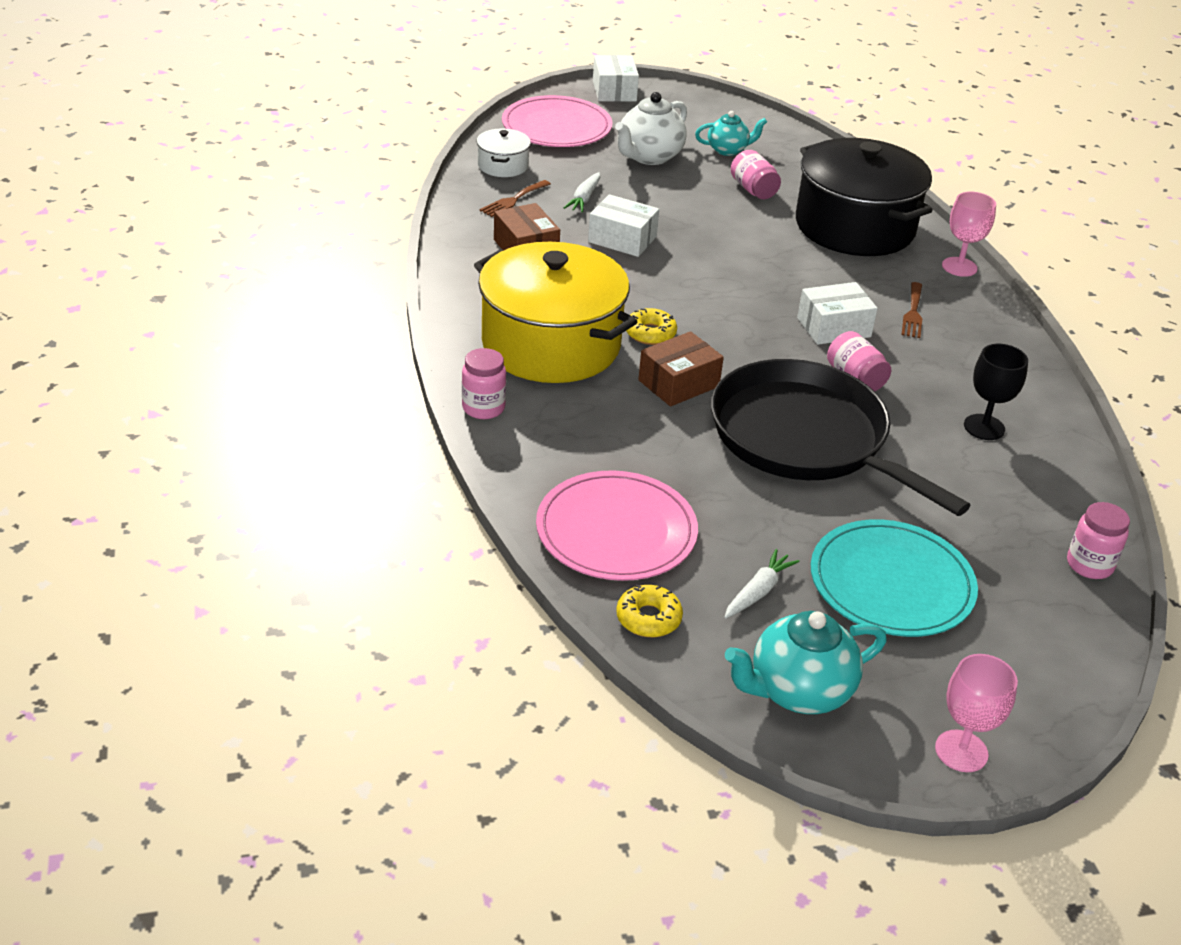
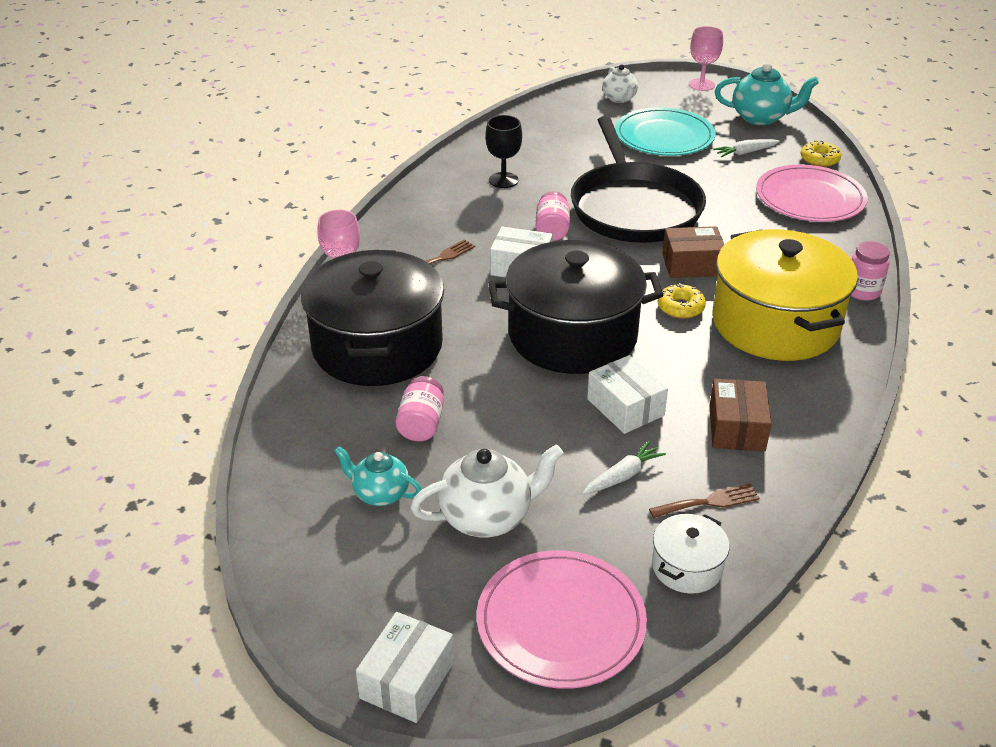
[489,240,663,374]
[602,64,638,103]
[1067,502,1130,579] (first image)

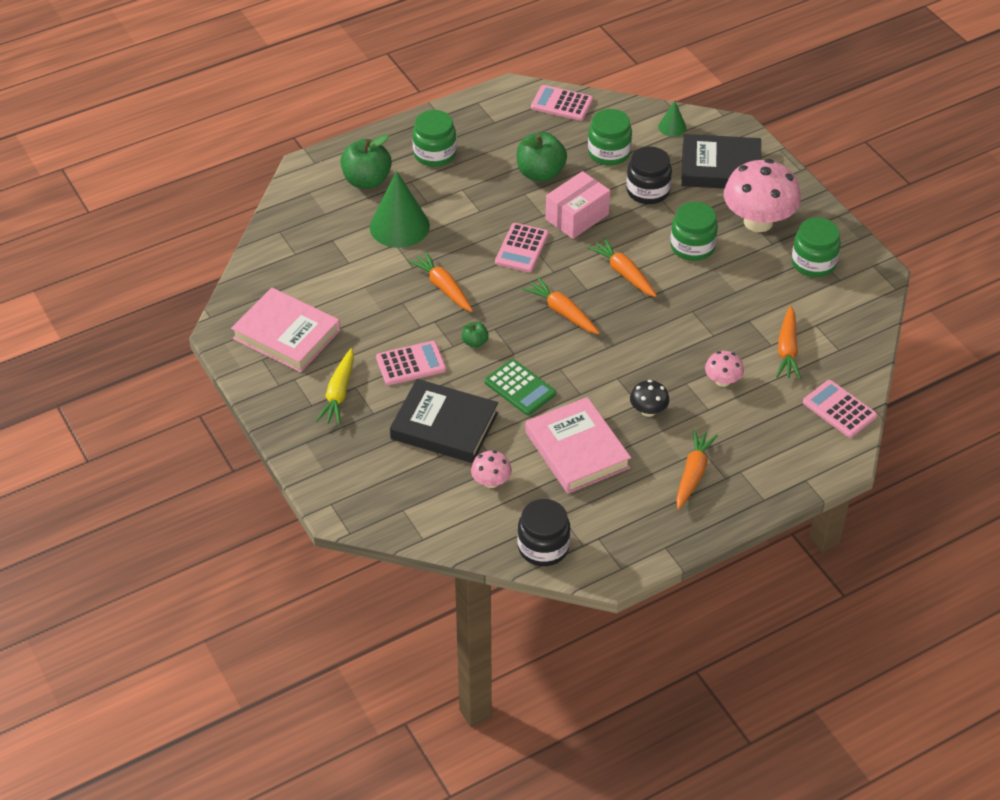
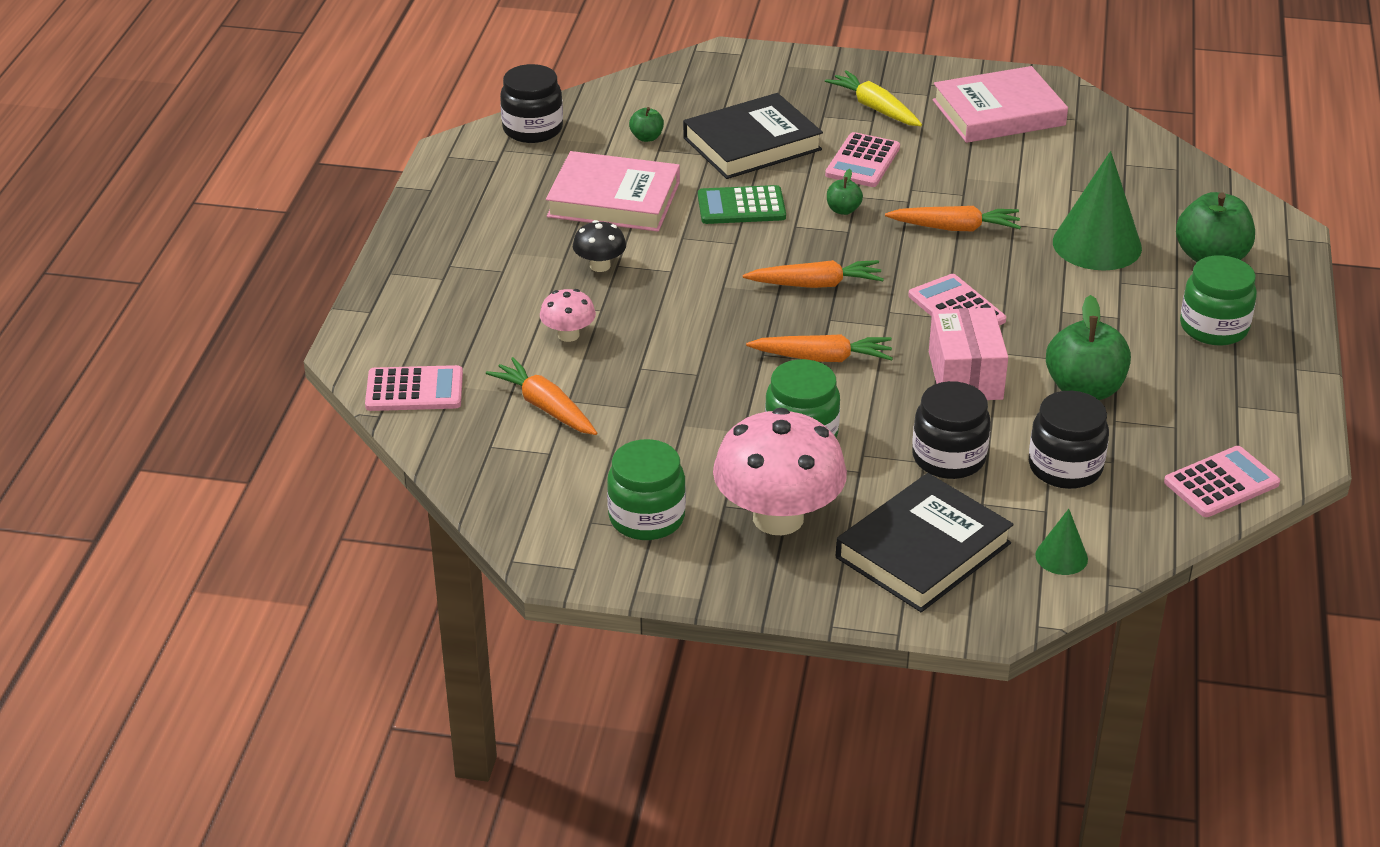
[629,107,664,142]
[1029,391,1109,489]
[676,429,718,510] (first image)

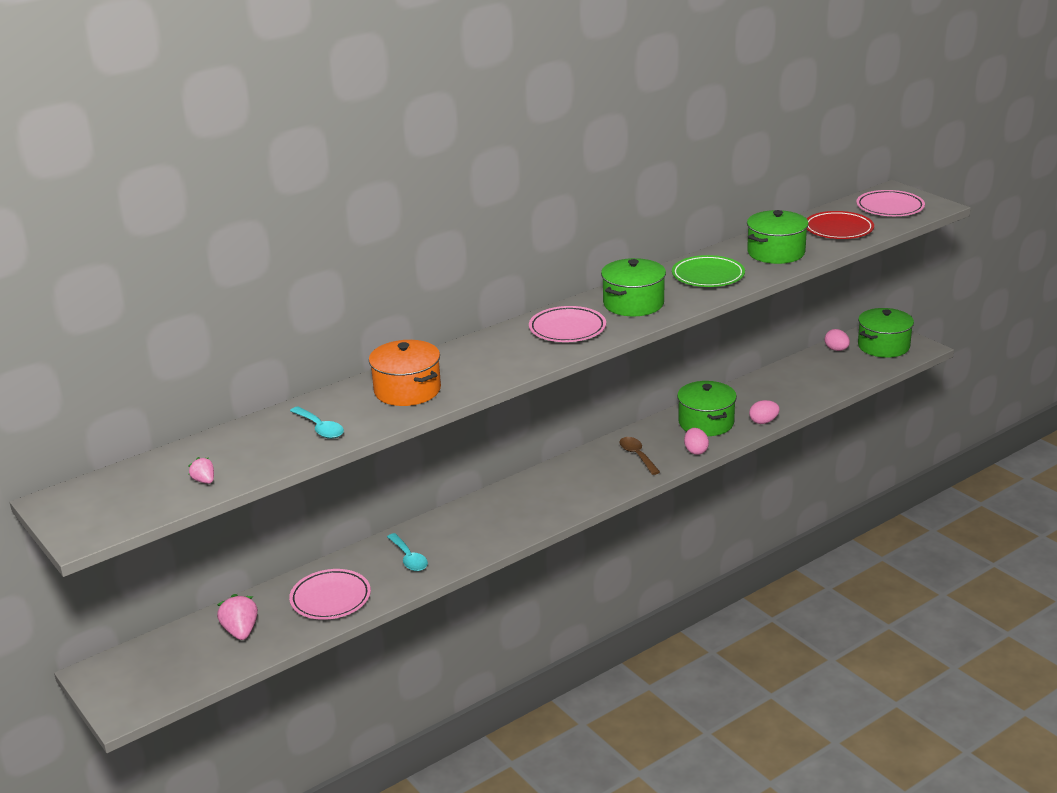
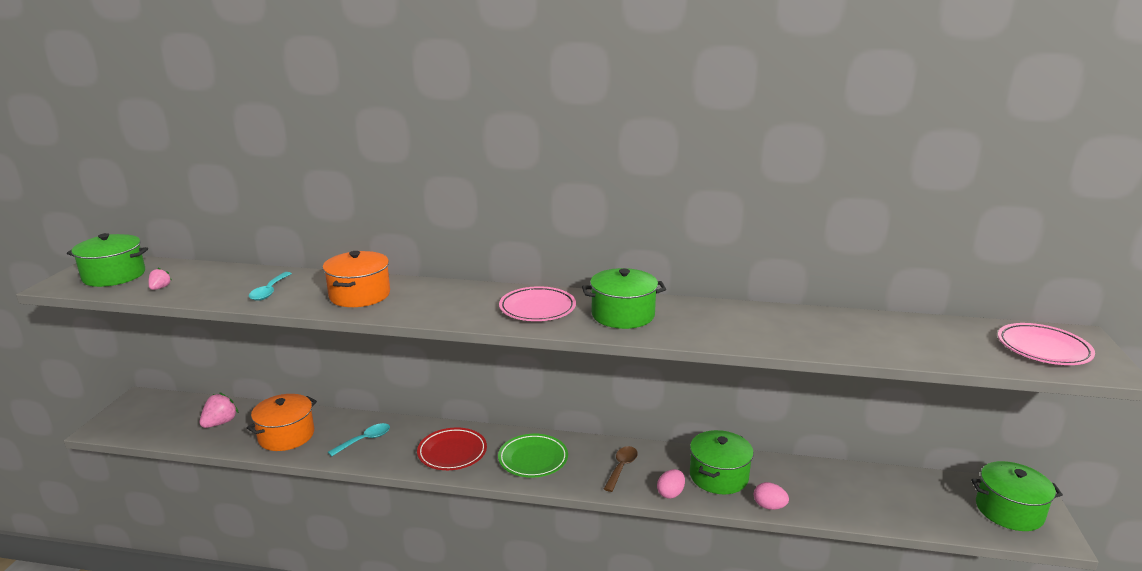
[67,233,148,287]
[247,394,317,451]
[328,423,390,457]
[417,427,487,470]
[498,434,568,478]
[825,329,850,351] (first image)

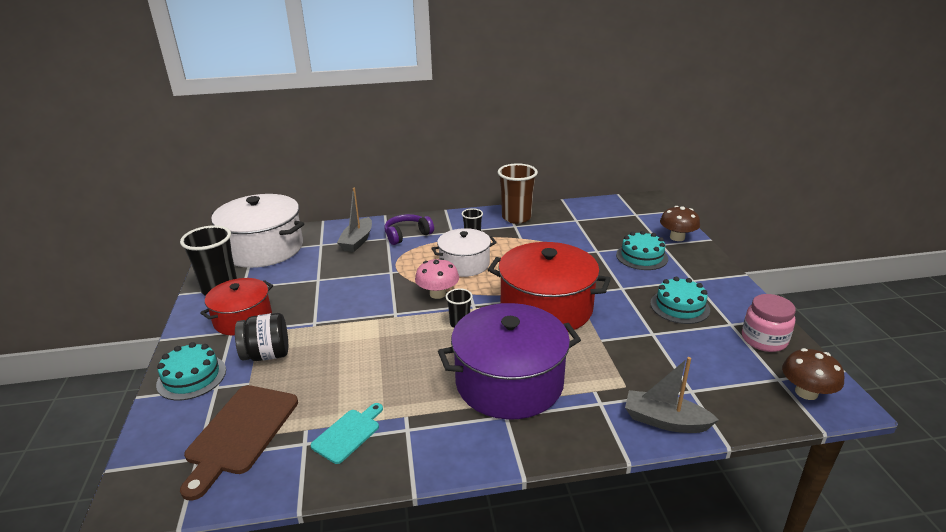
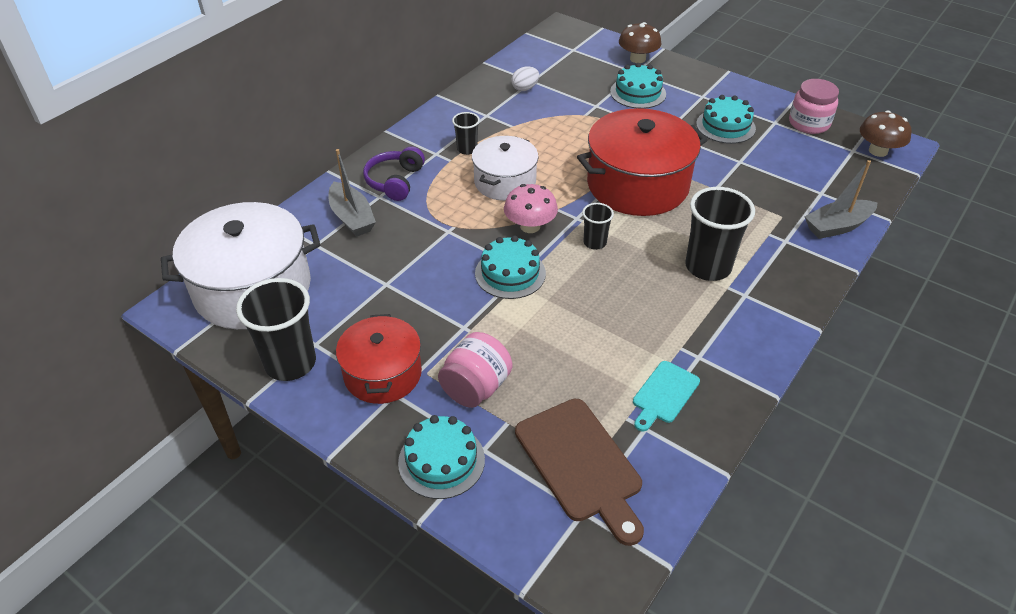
[438,332,512,408]
[475,236,546,299]
[511,66,539,91]
[633,361,700,431]
[685,187,755,281]
[498,163,538,224] (first image)

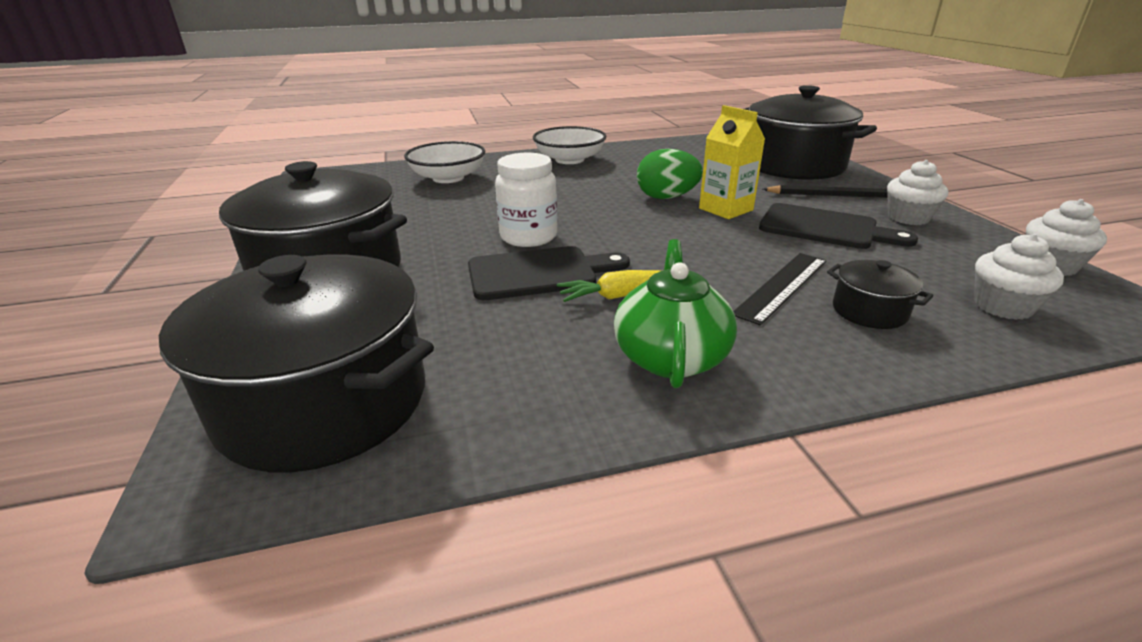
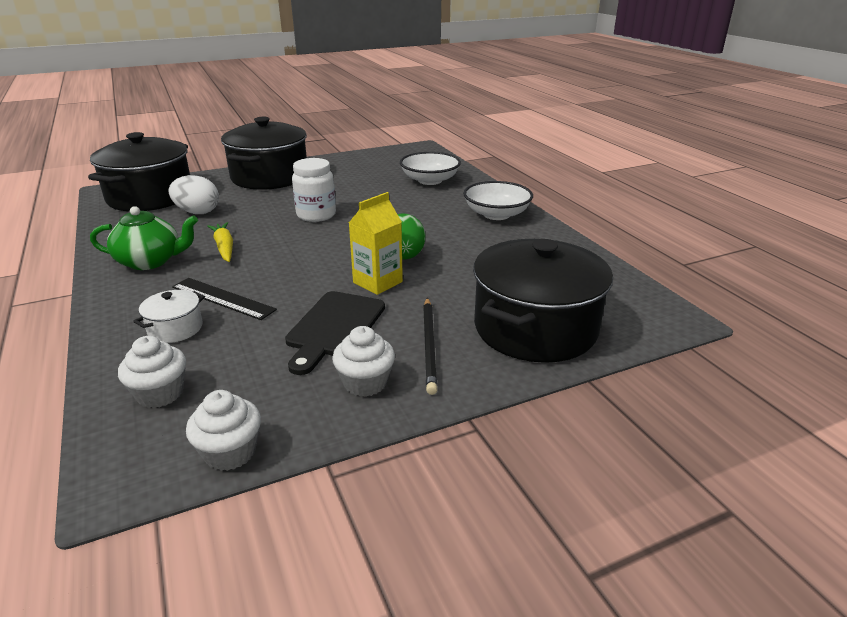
[133,290,205,343]
[168,175,219,214]
[468,246,630,300] (first image)

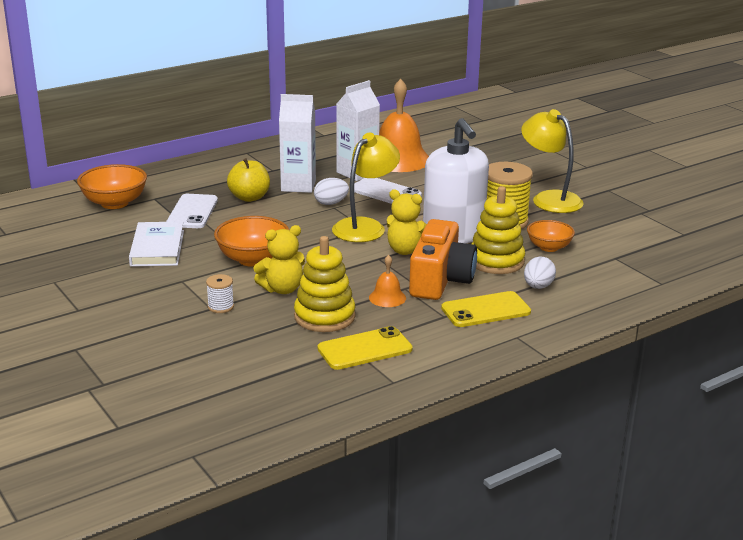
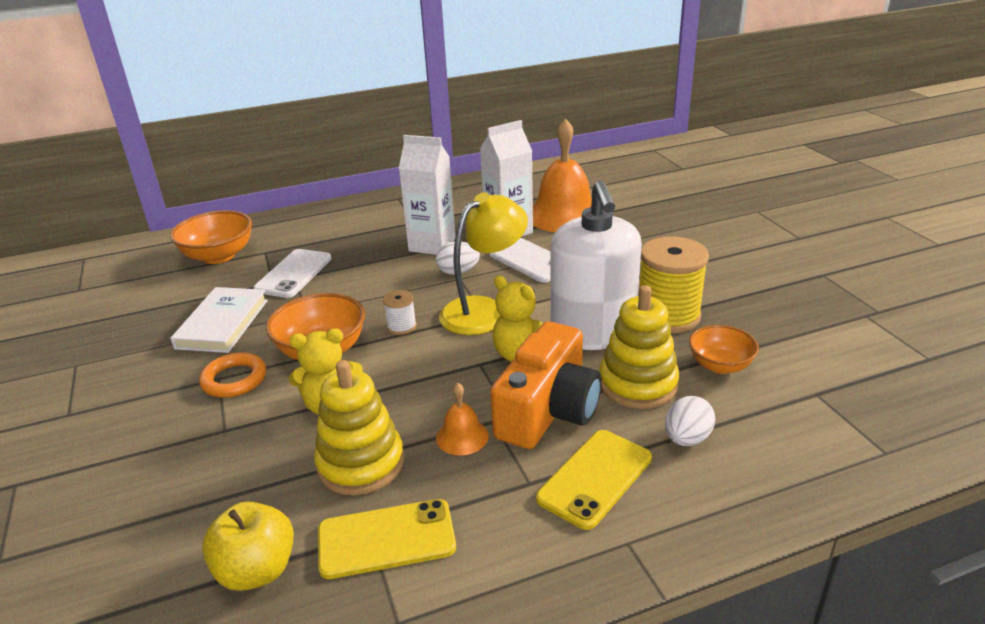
[199,352,266,398]
[202,501,294,591]
[383,290,417,335]
[536,430,652,530]
[521,109,584,213] (first image)

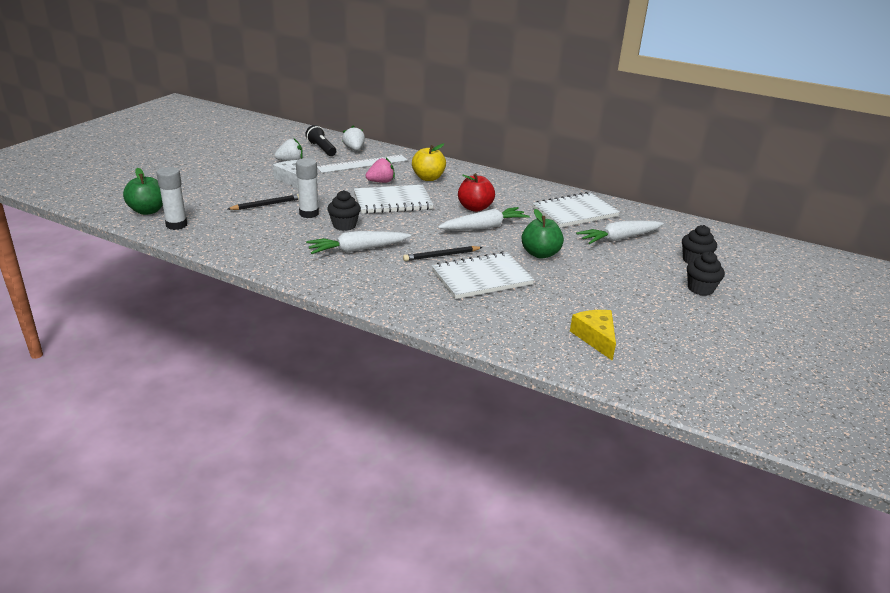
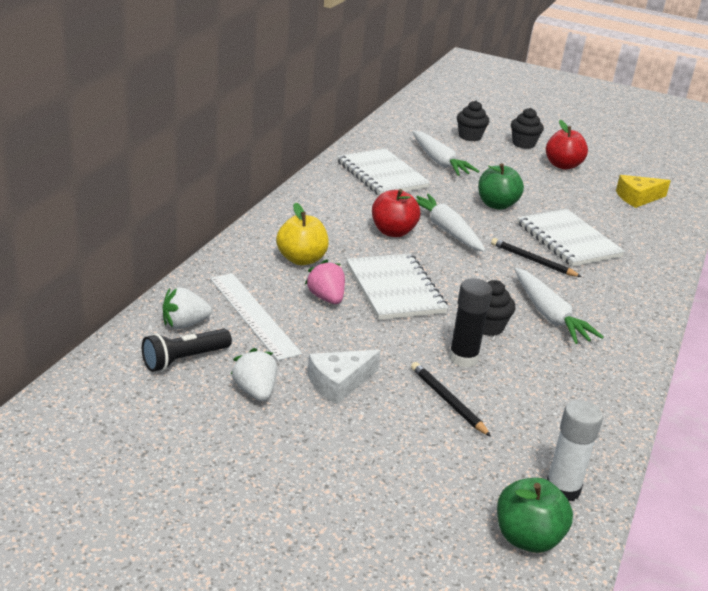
[449,279,493,367]
[491,238,582,277]
[546,120,588,170]

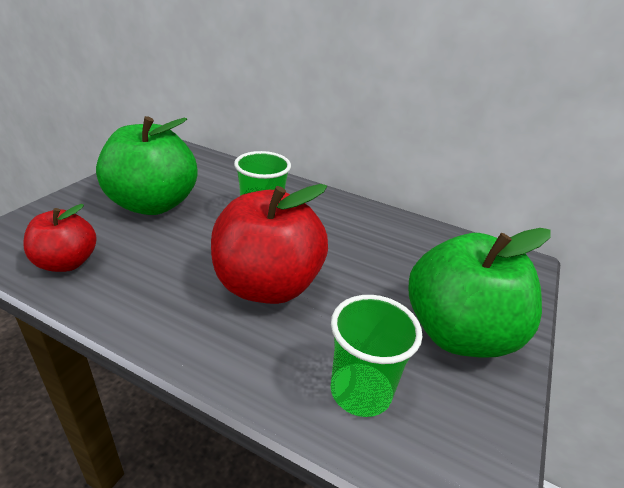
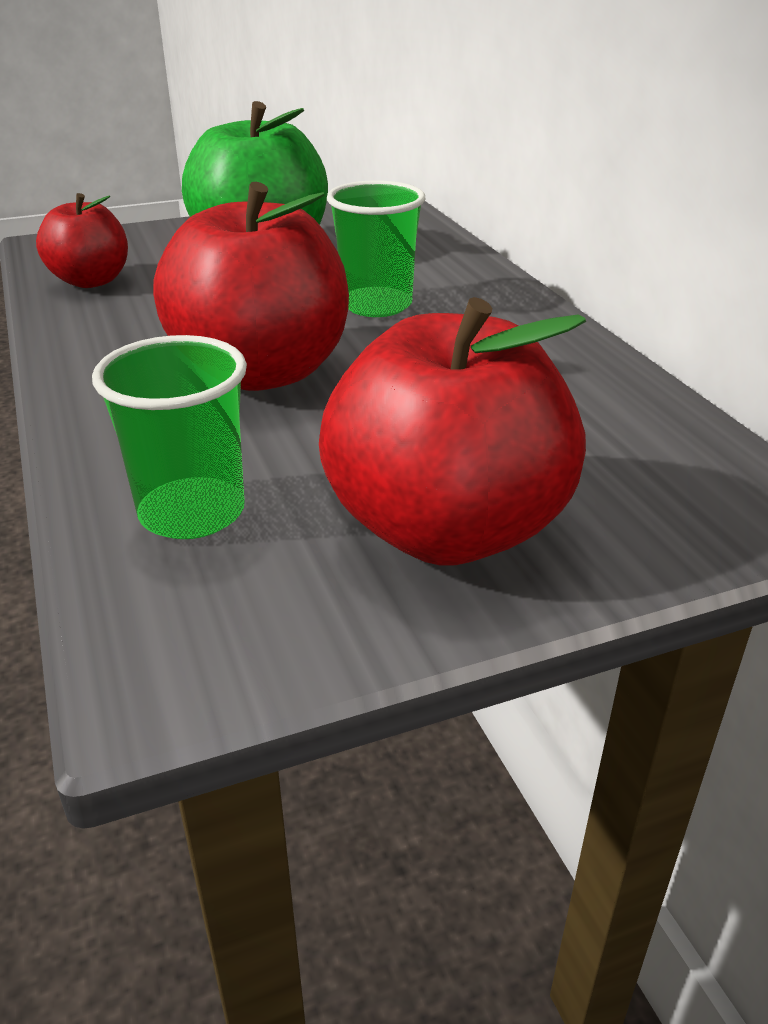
[319,297,586,566]

